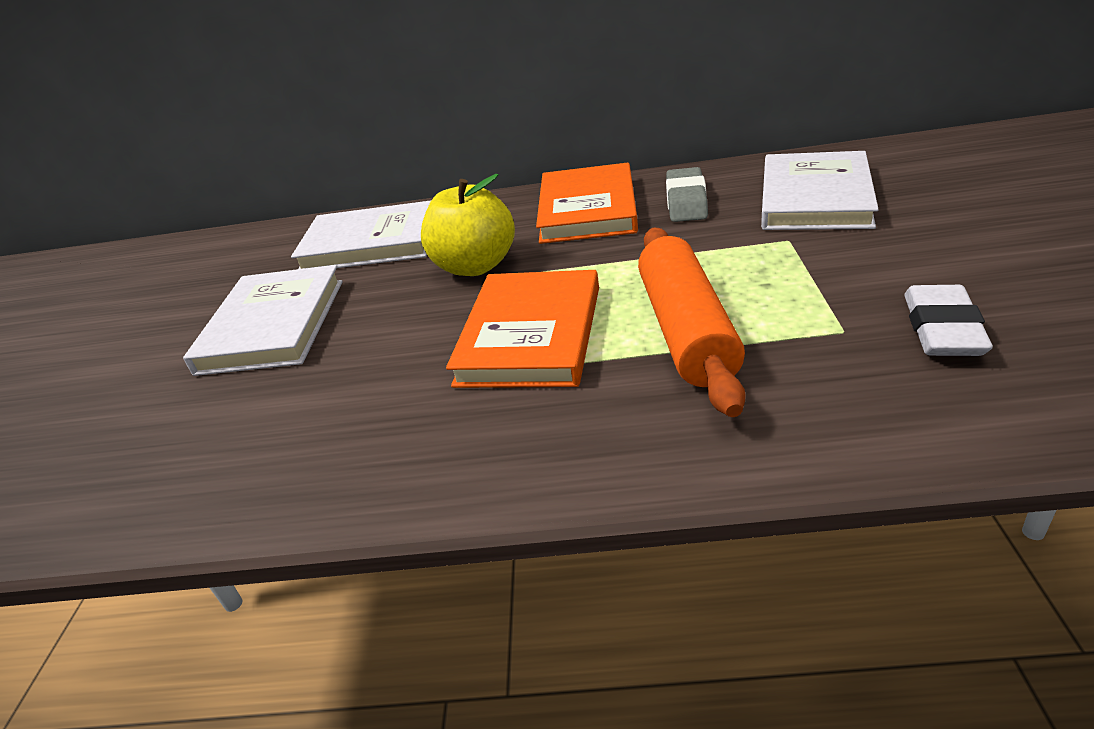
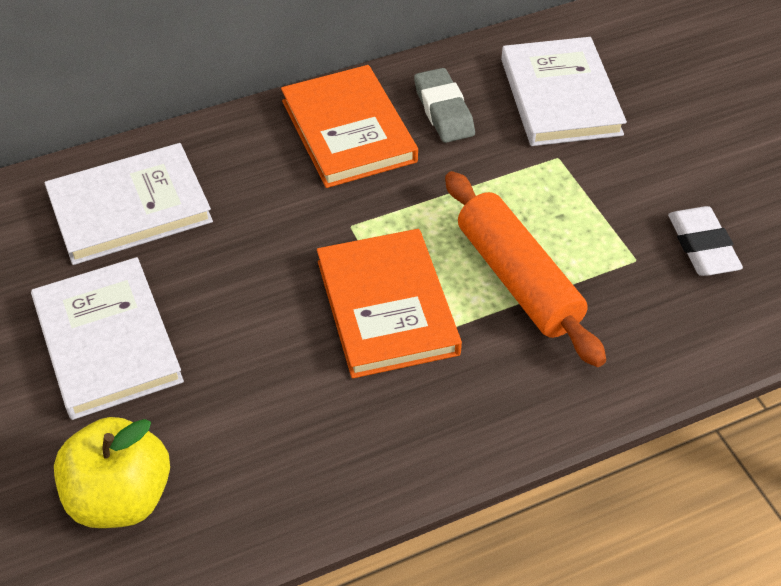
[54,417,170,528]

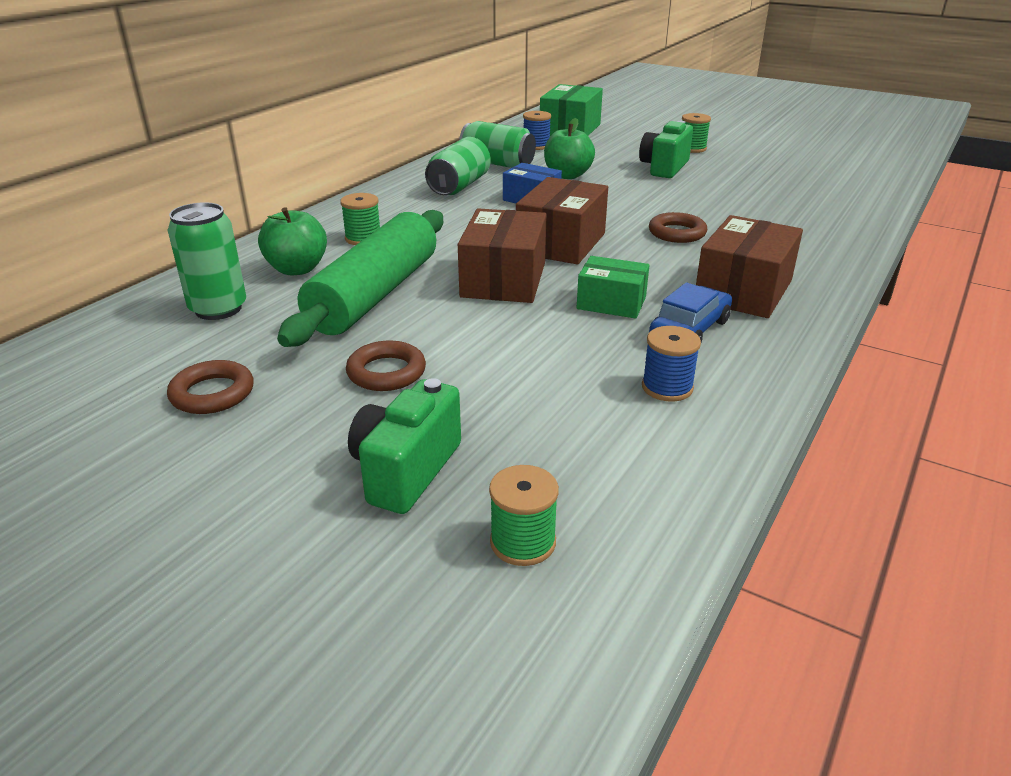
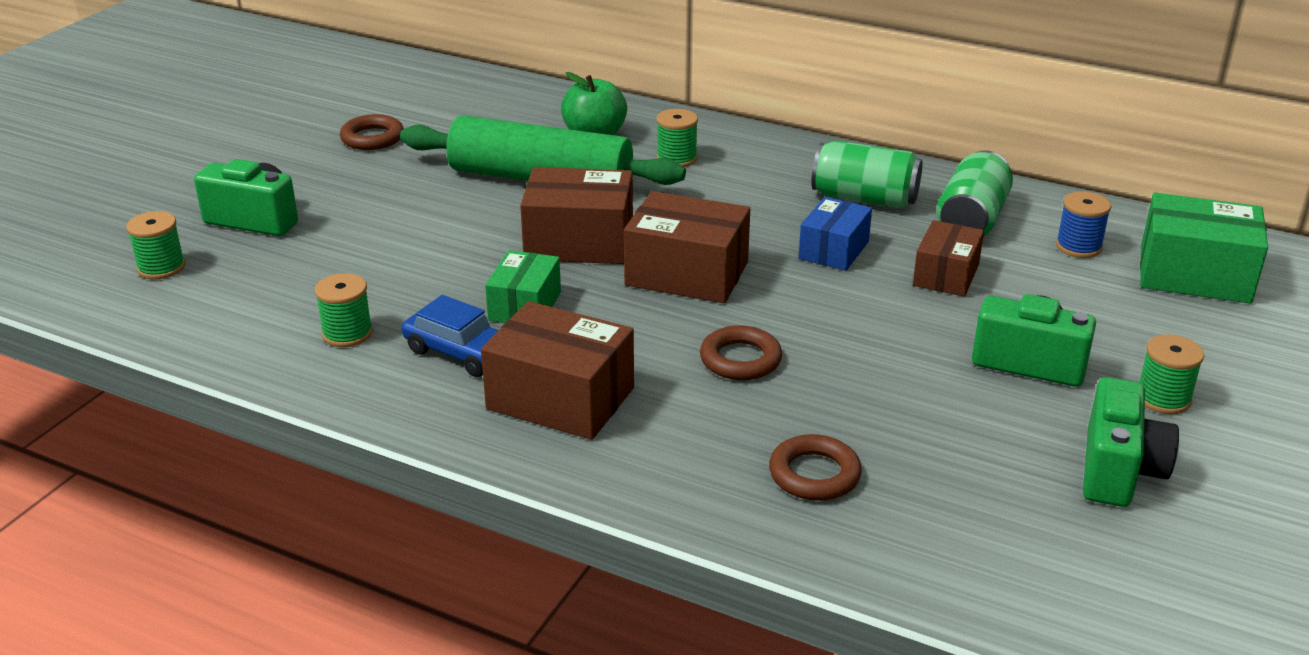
[315,273,373,347]
[769,434,862,501]
[913,220,984,296]
[1083,377,1179,507]
[168,202,246,320] (first image)

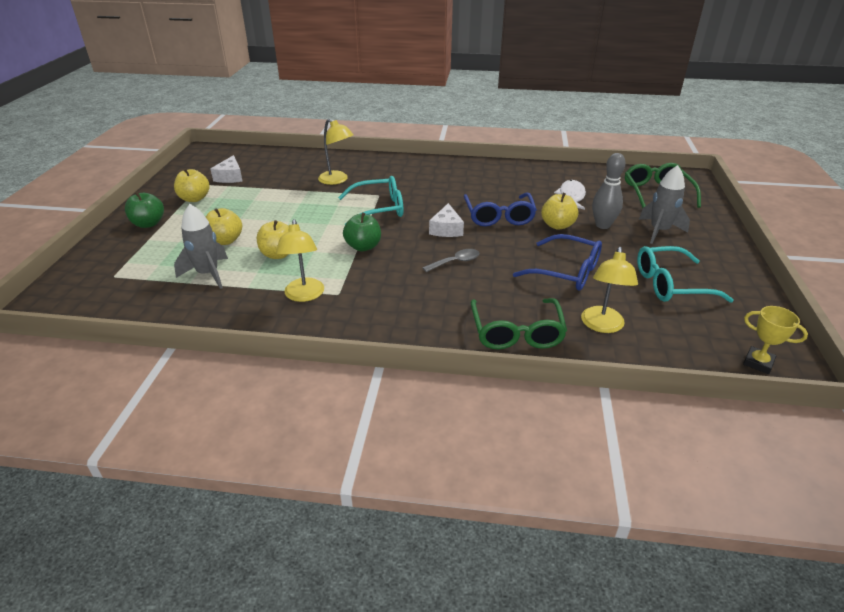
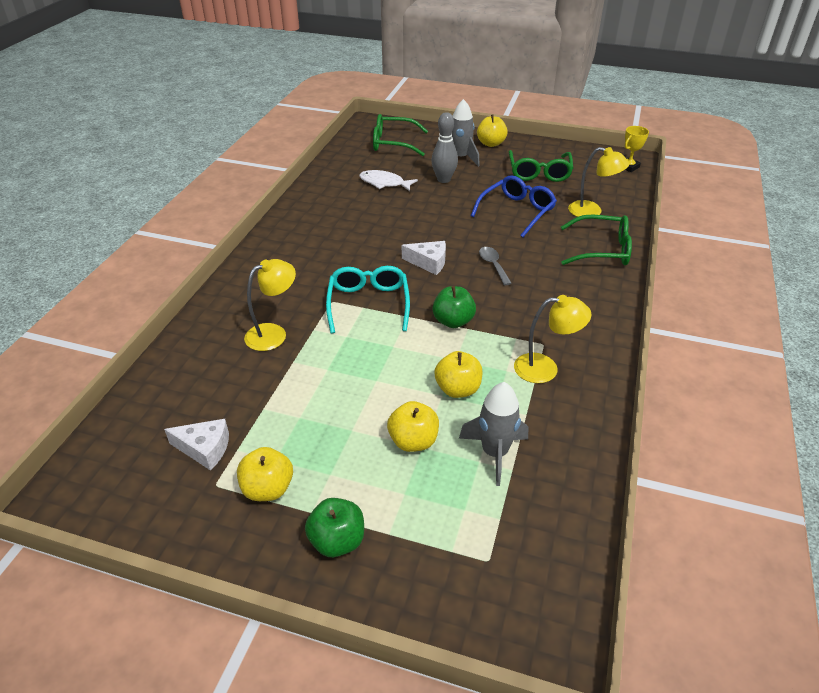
[477,114,508,147]
[509,150,573,182]
[464,193,537,226] (first image)

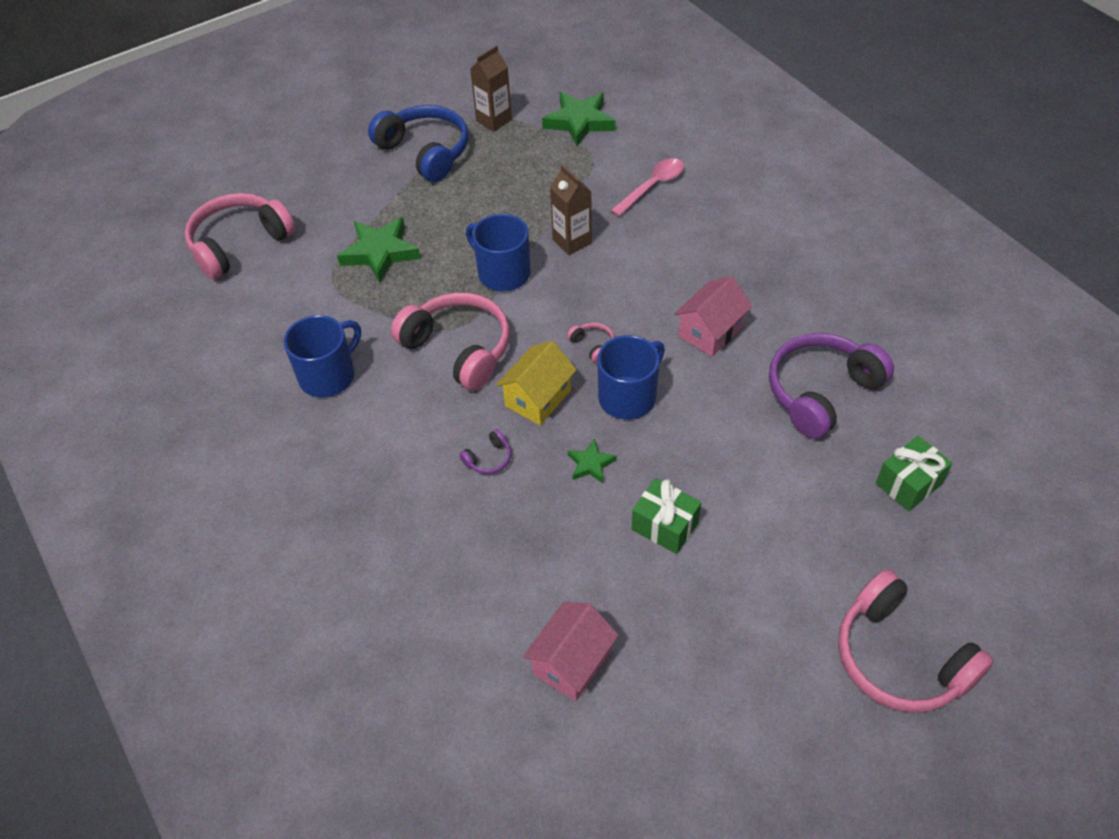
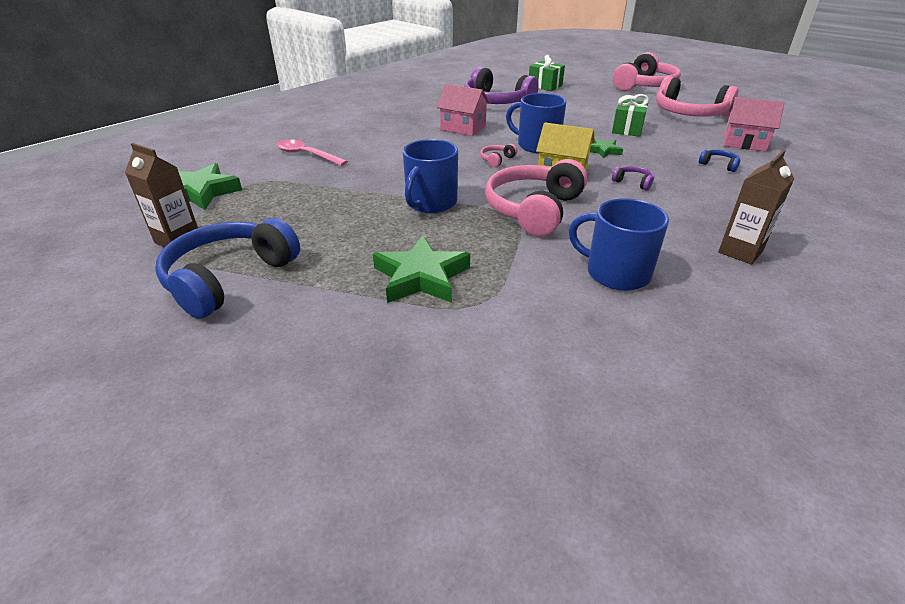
[656,76,739,117]
[699,150,740,172]
[718,150,794,265]

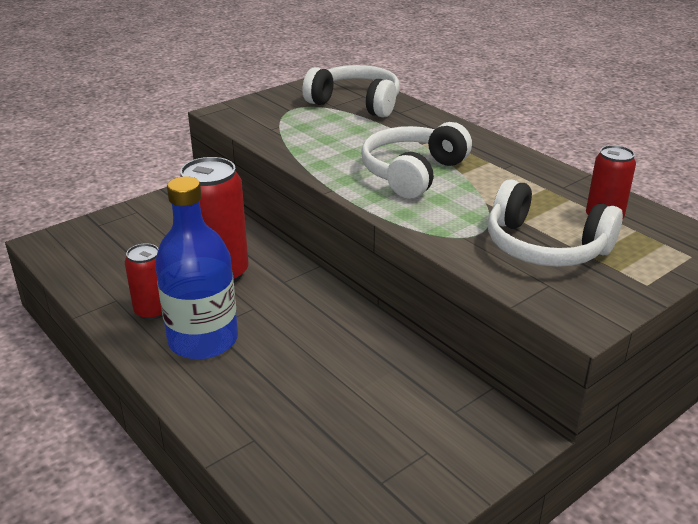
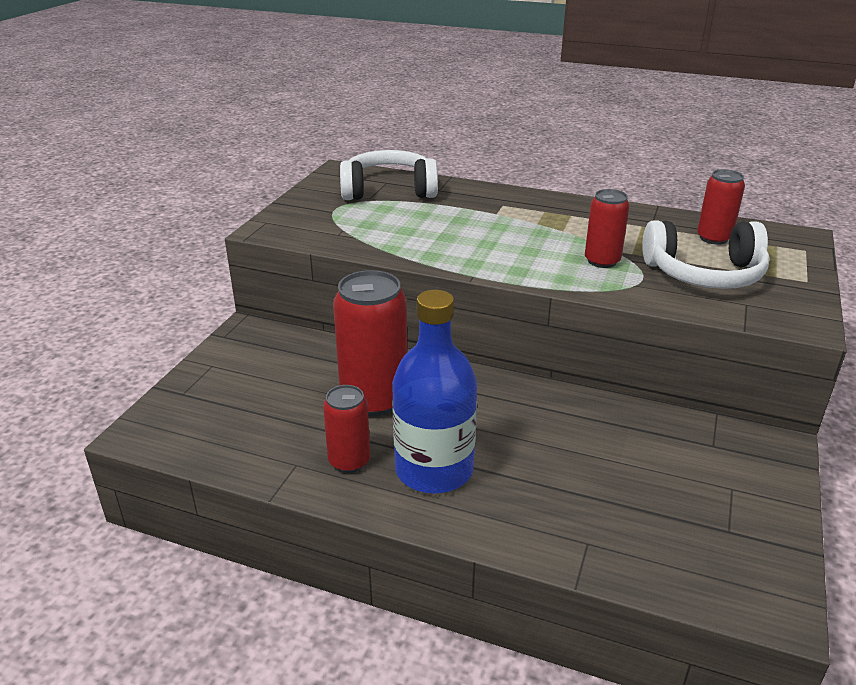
[585,189,630,268]
[361,122,472,199] (first image)

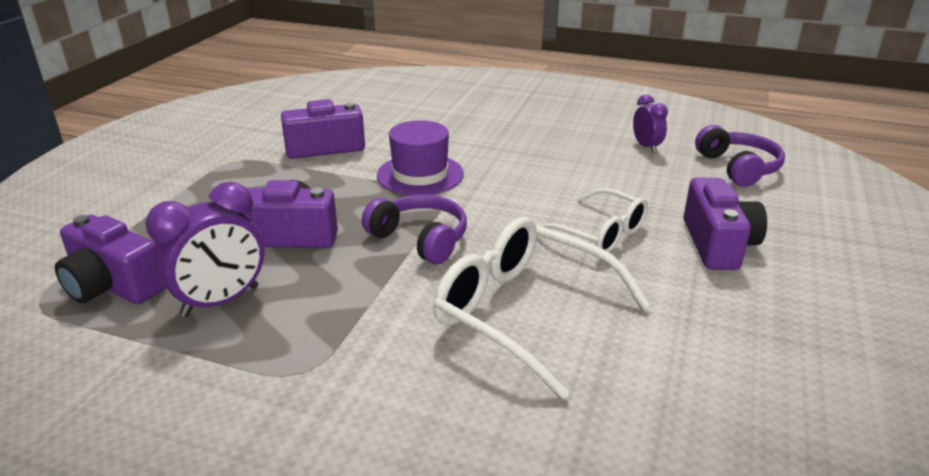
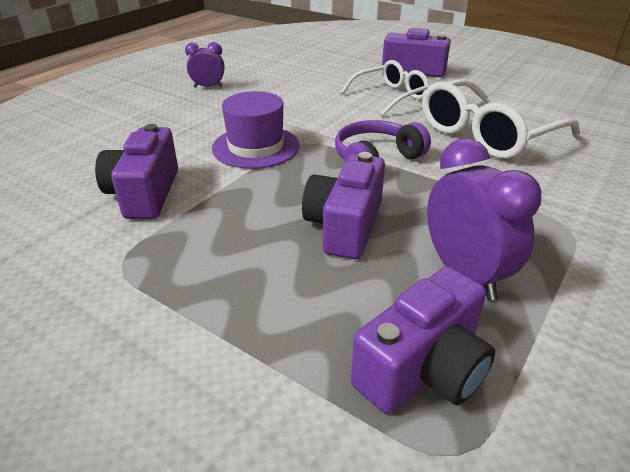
[185,42,225,88]
[695,125,785,187] (first image)

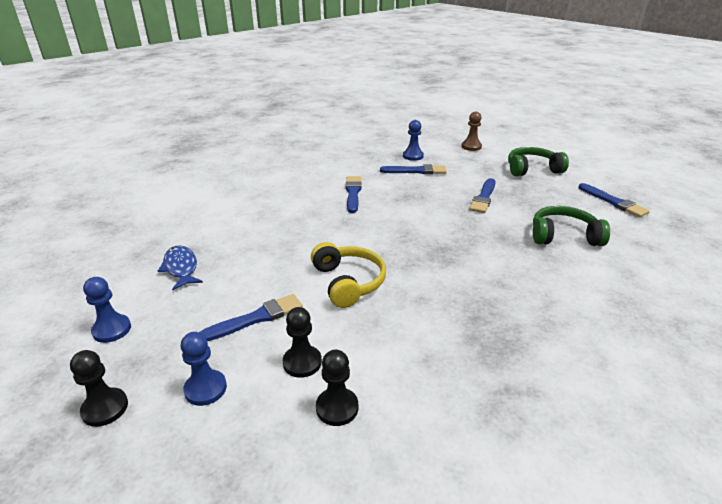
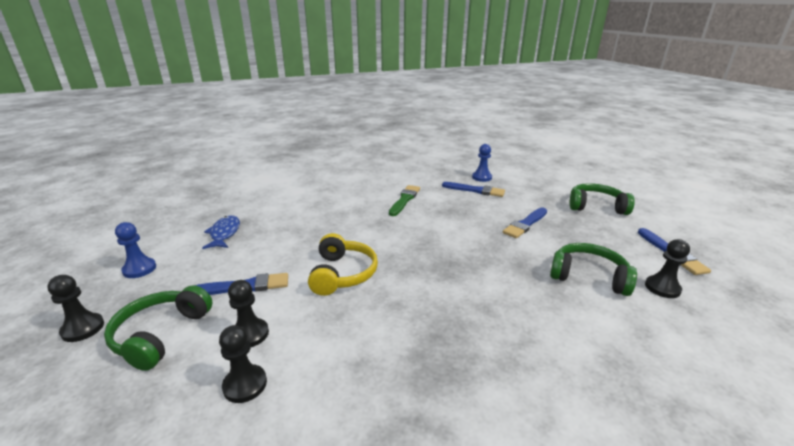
[104,285,213,371]
[389,185,420,216]
[645,239,690,298]
[461,112,482,151] (first image)

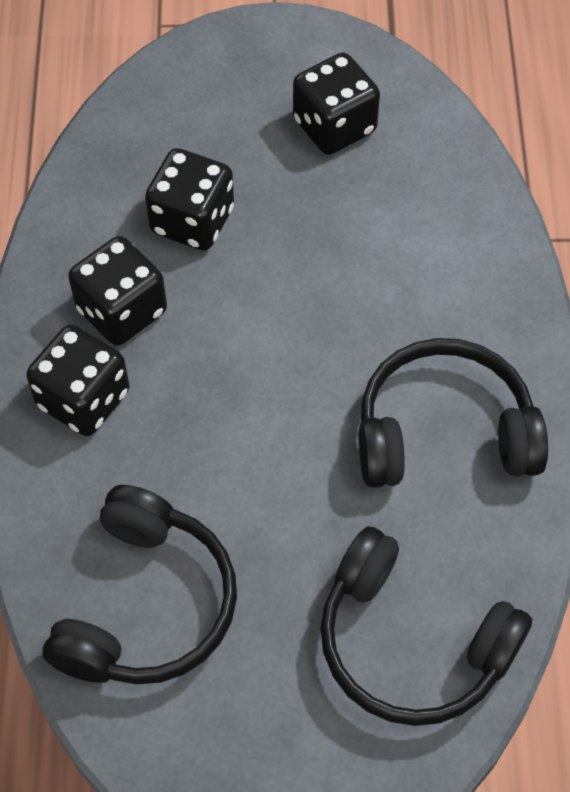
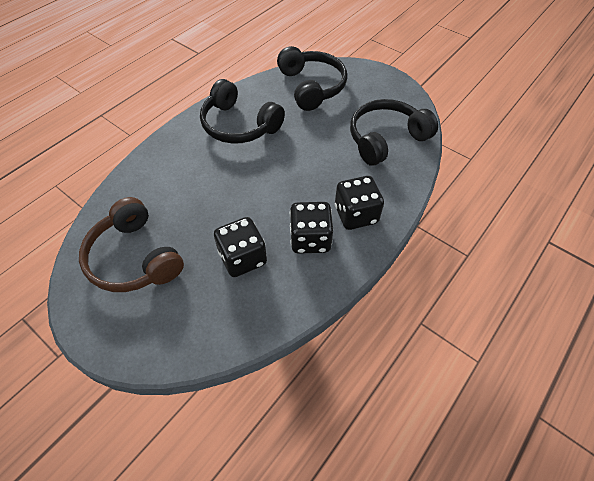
[79,197,184,292]

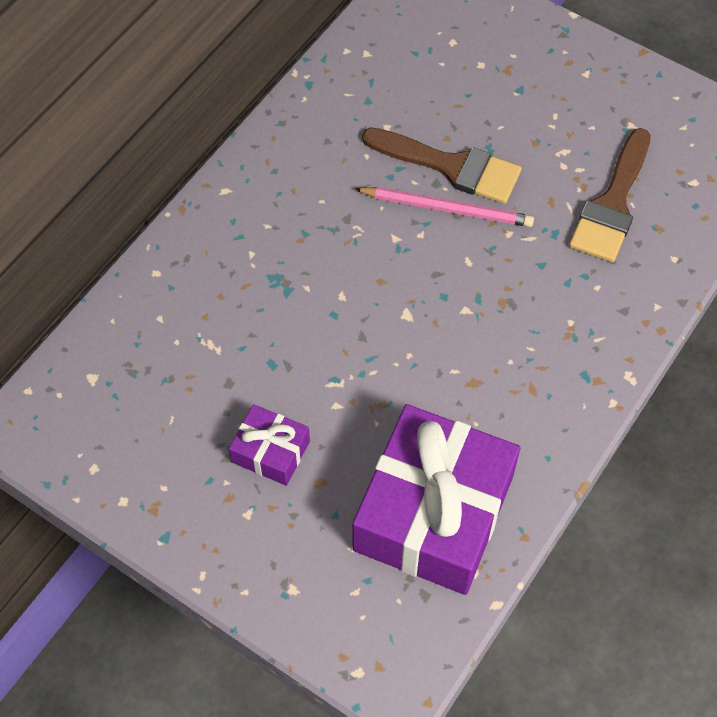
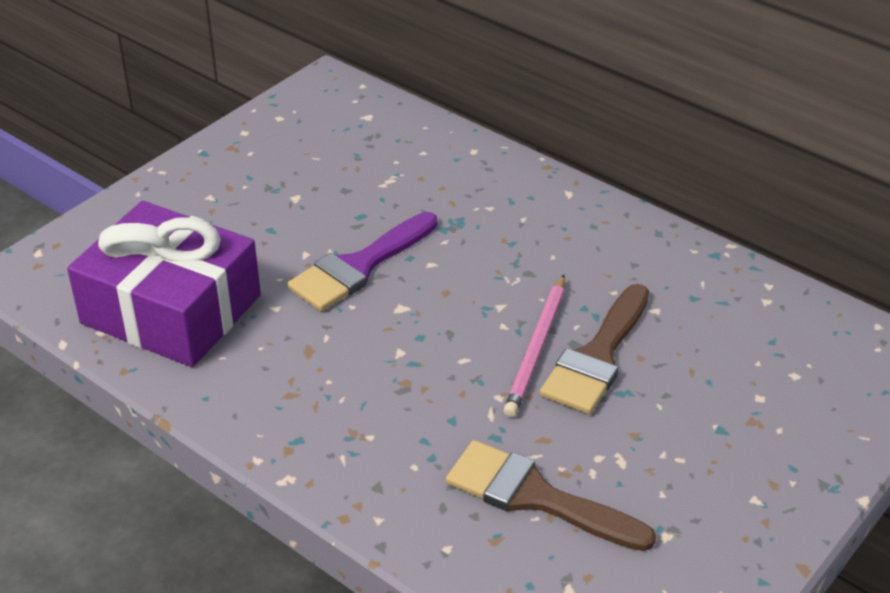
[287,212,438,311]
[229,404,310,486] (first image)

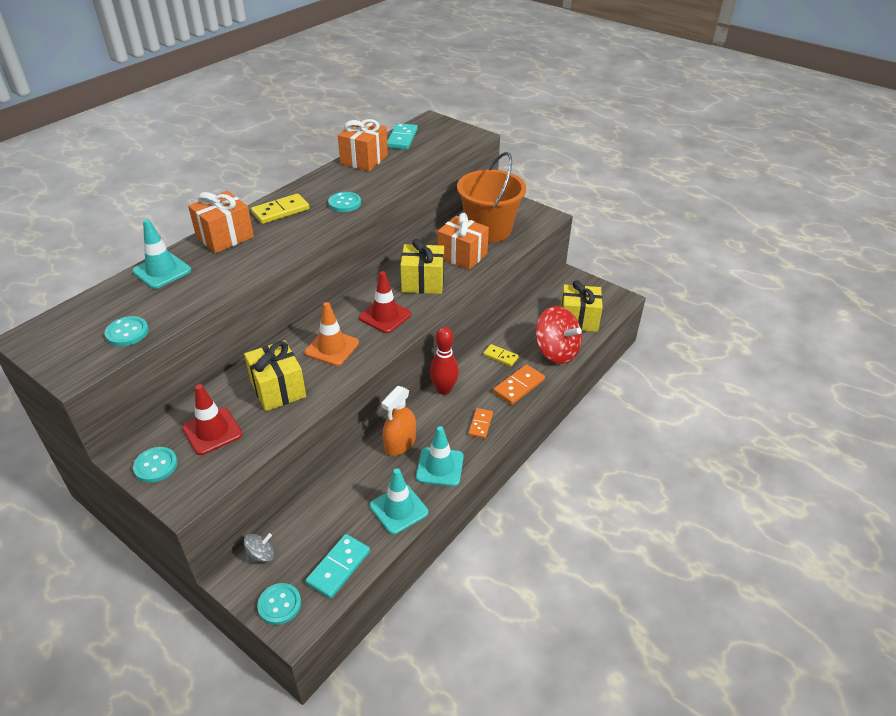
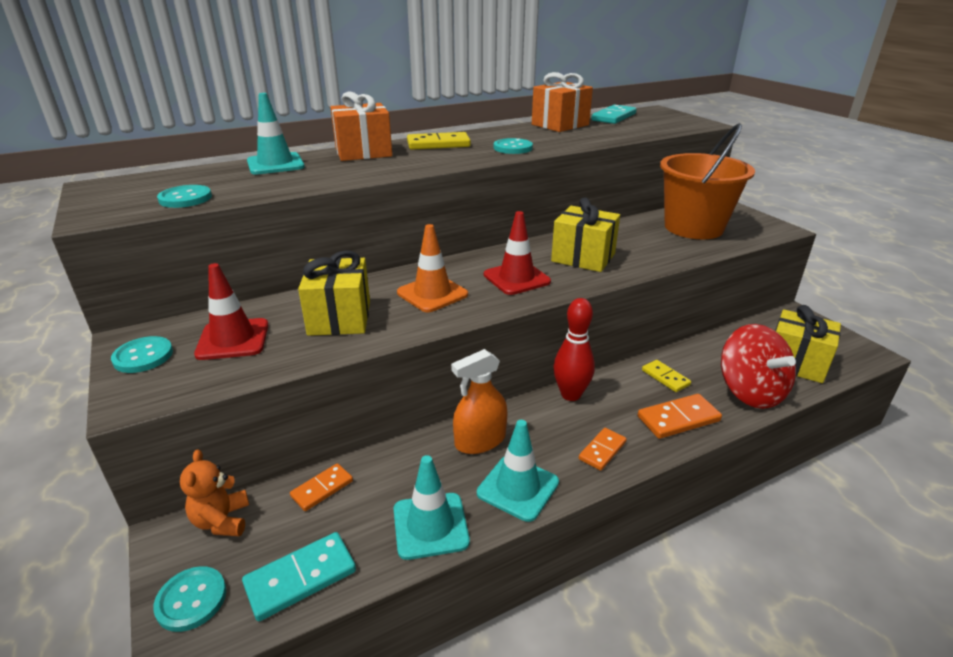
[180,449,249,536]
[290,463,353,511]
[437,213,489,270] (first image)

